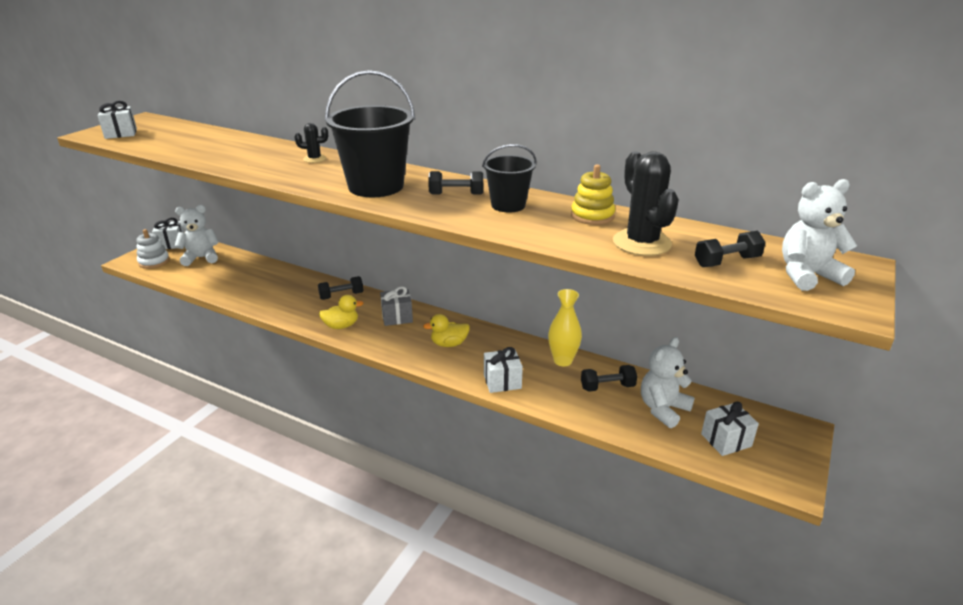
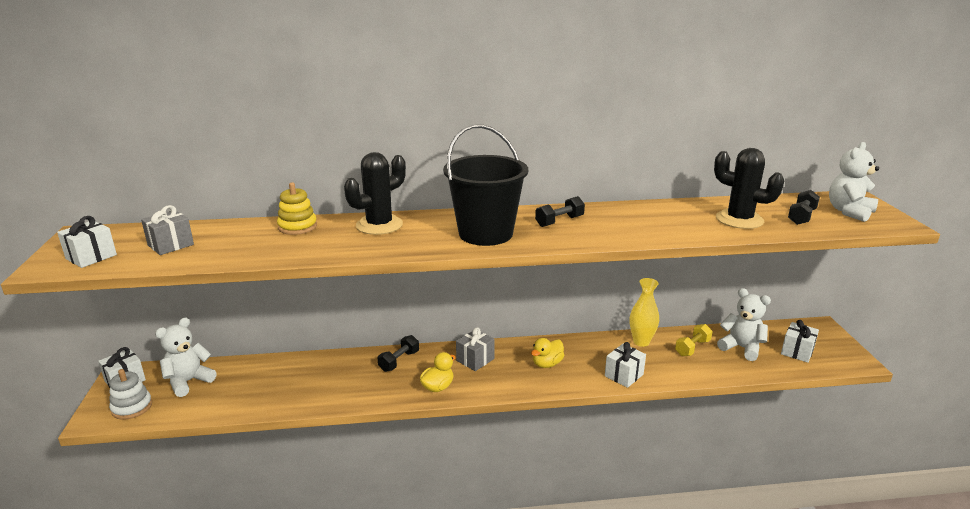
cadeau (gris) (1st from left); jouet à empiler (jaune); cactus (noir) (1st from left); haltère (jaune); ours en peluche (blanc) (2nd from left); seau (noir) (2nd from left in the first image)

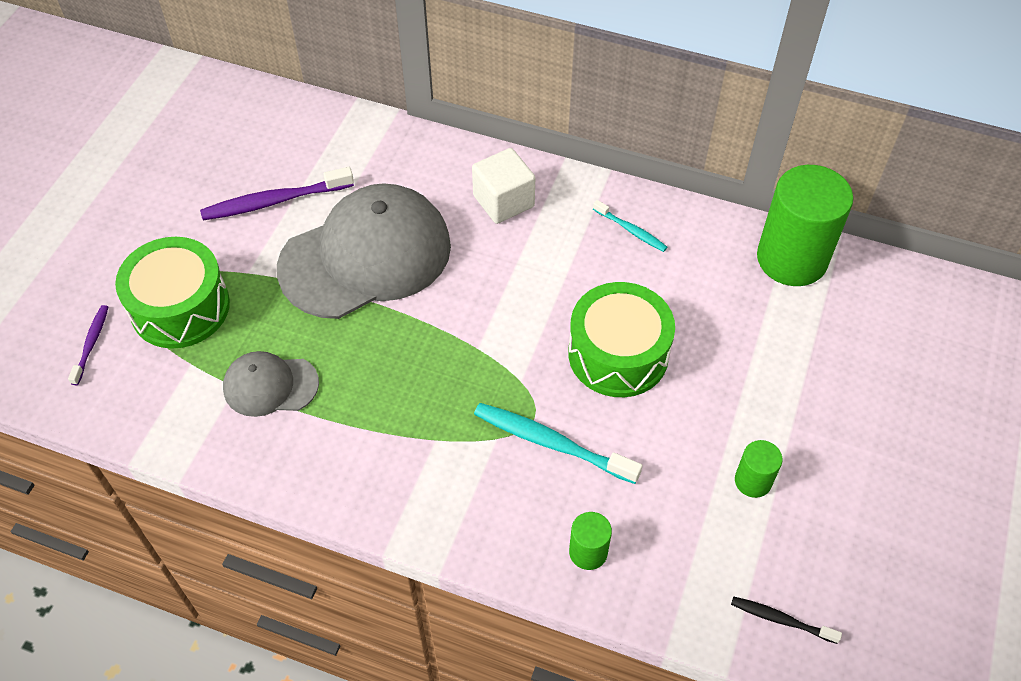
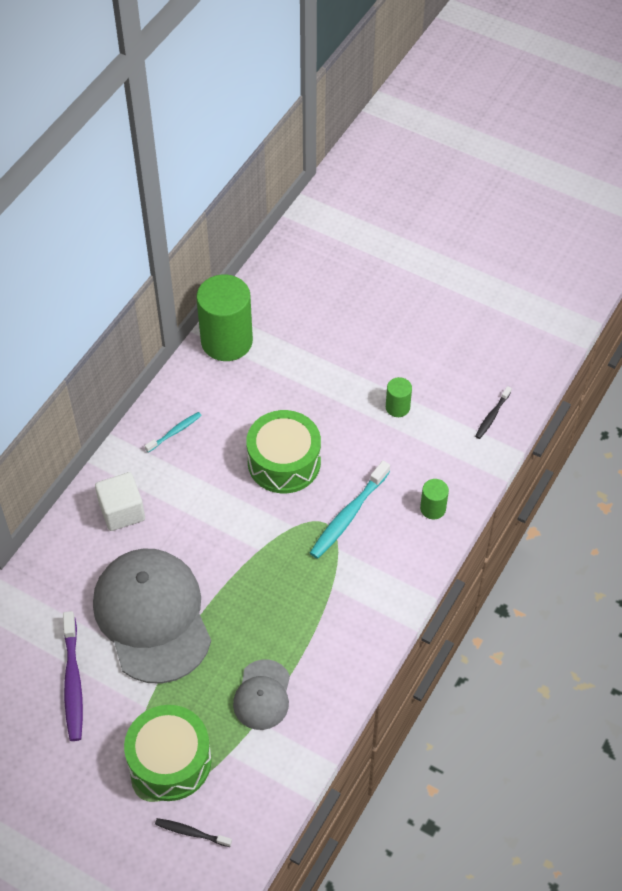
brosse à dents (noir) (1st from left)

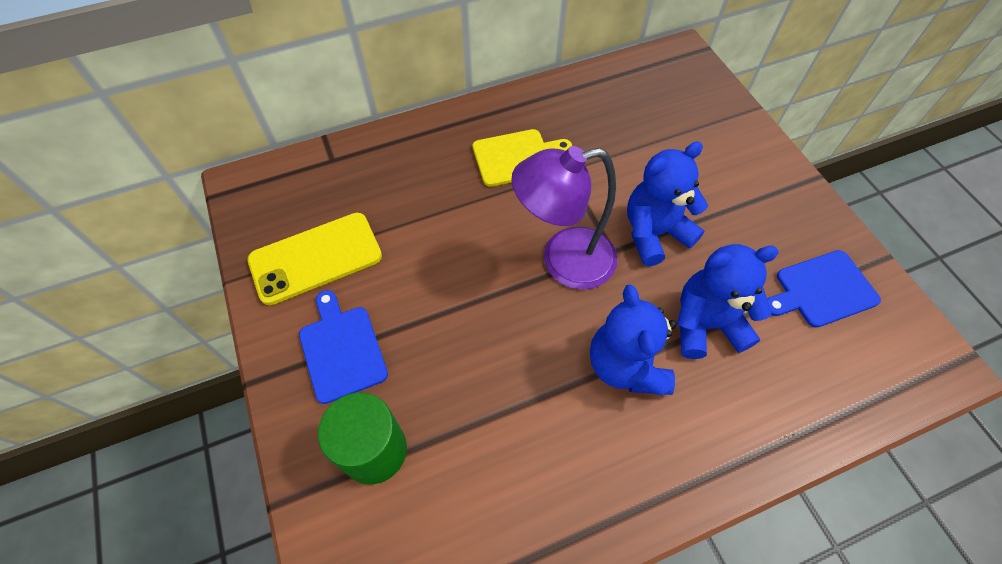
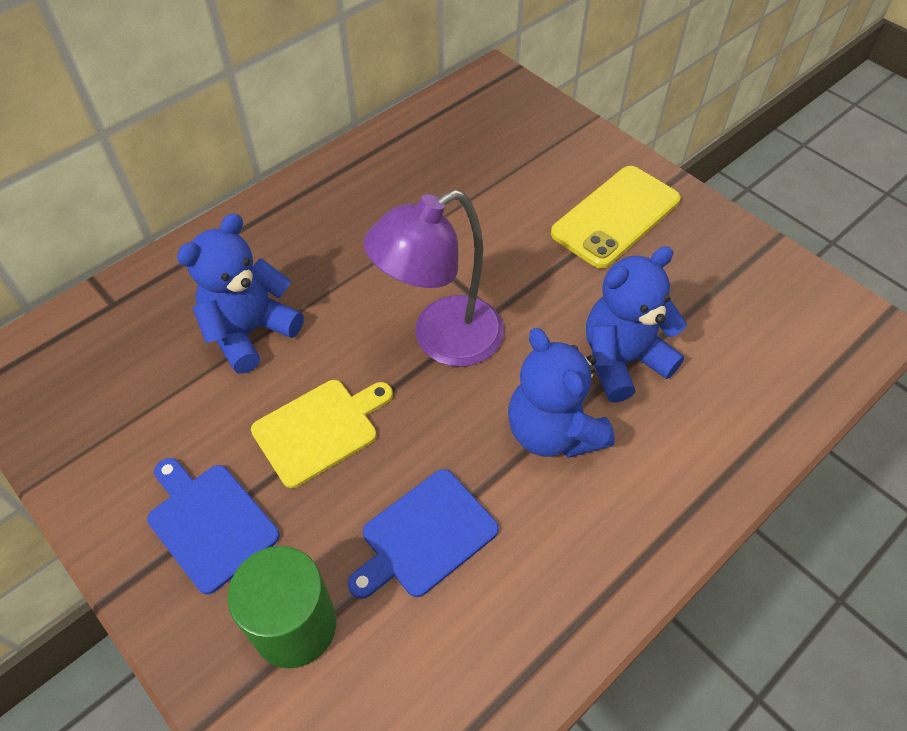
ours en peluche (bleu) (1st from left); planche à découper (jaune); planche à découper (bleu) (2nd from left); téléphone (jaune)

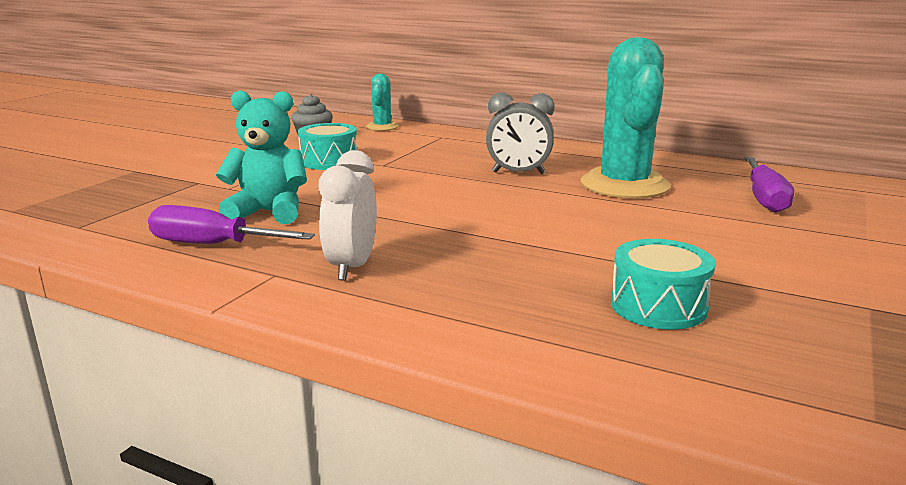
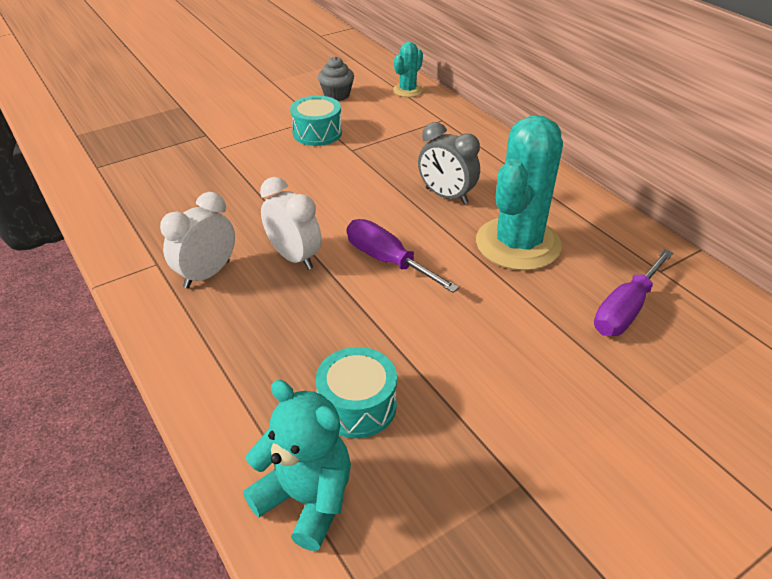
ours en peluche (turquoise); réveil (blanc) (2nd from left); tournevis (violet) (1st from left)

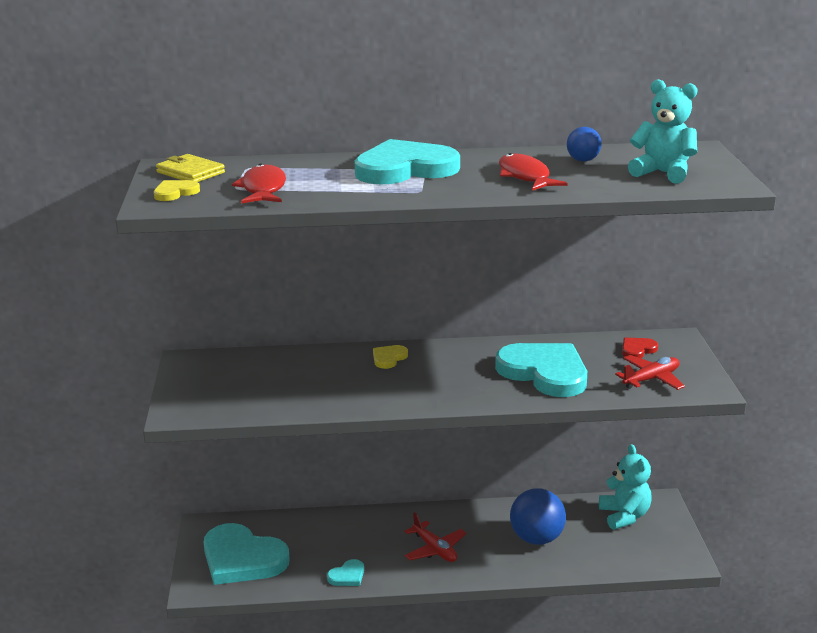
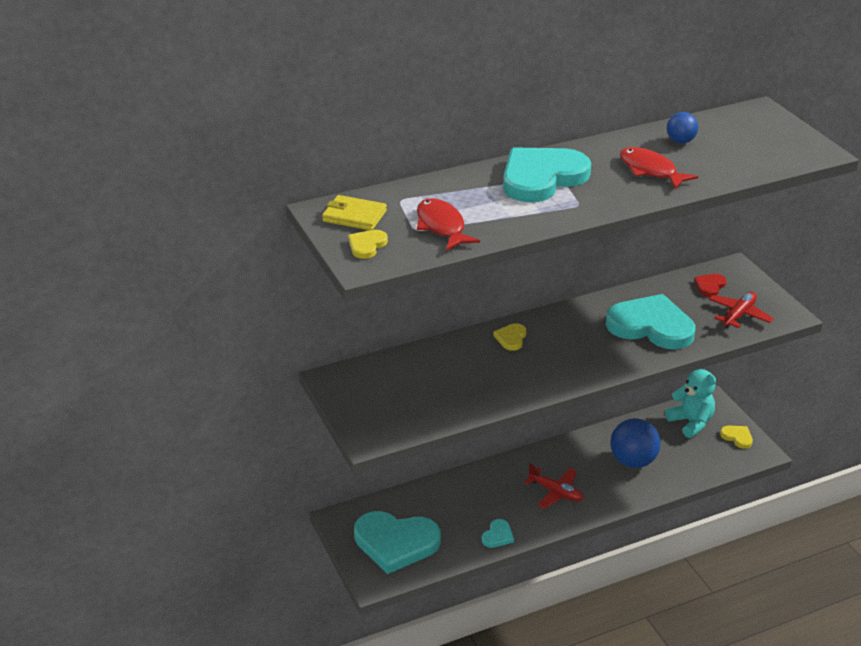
cœur (jaune) (3rd from left); ours en peluche (turquoise) (2nd from left in the first image)

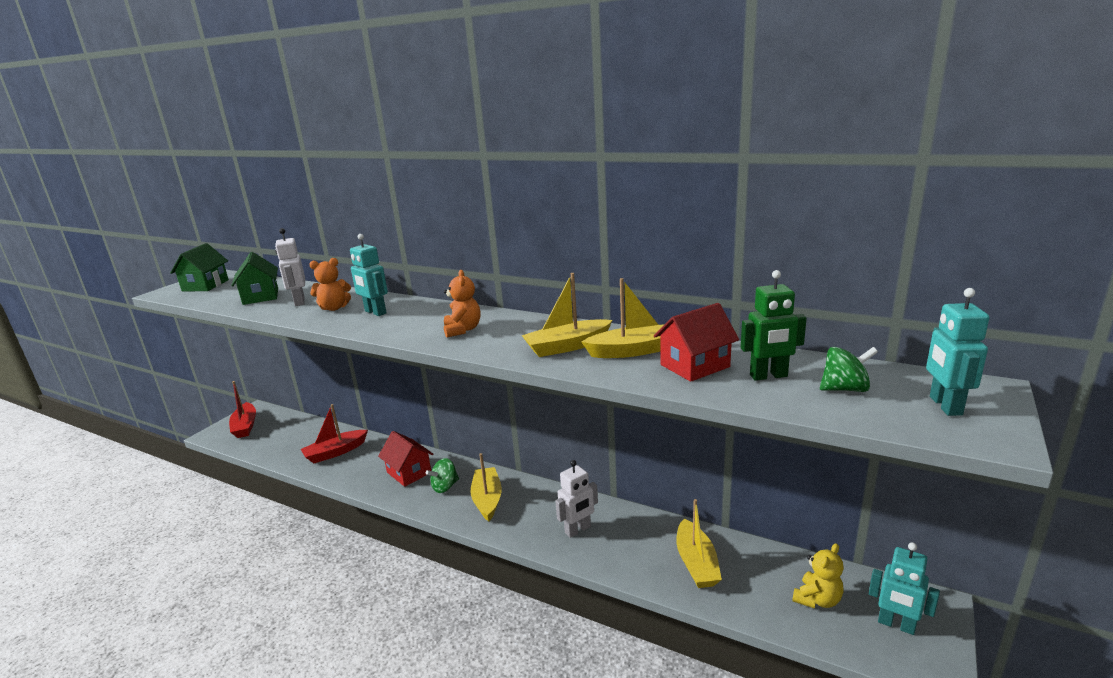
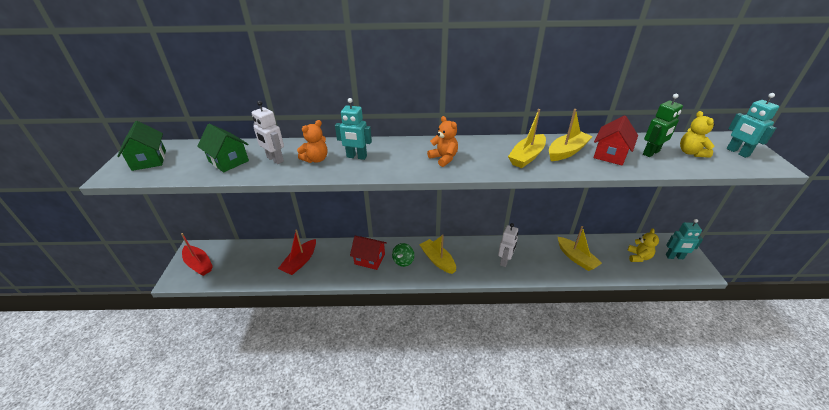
ours en peluche (jaune) (2nd from left)

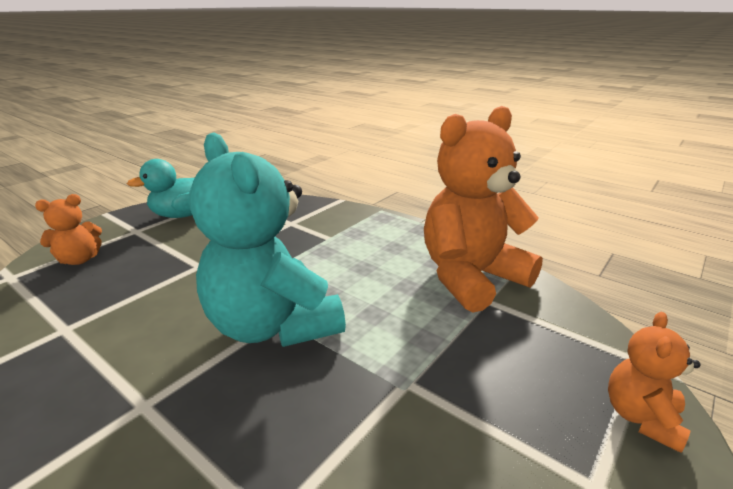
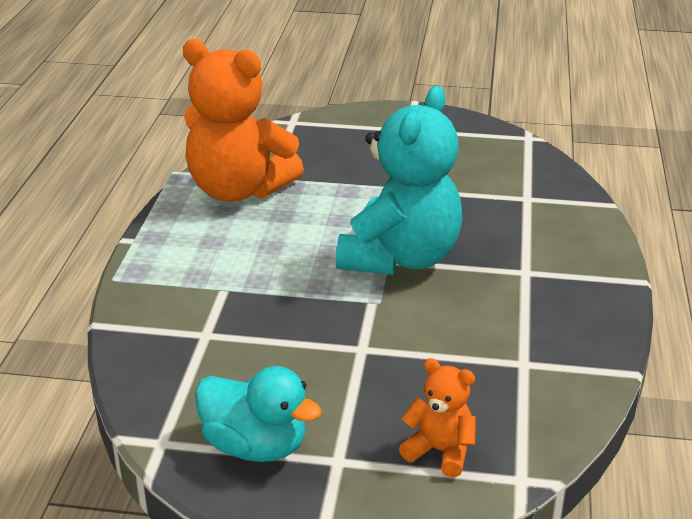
ours en peluche (orange) (3rd from left in the first image)

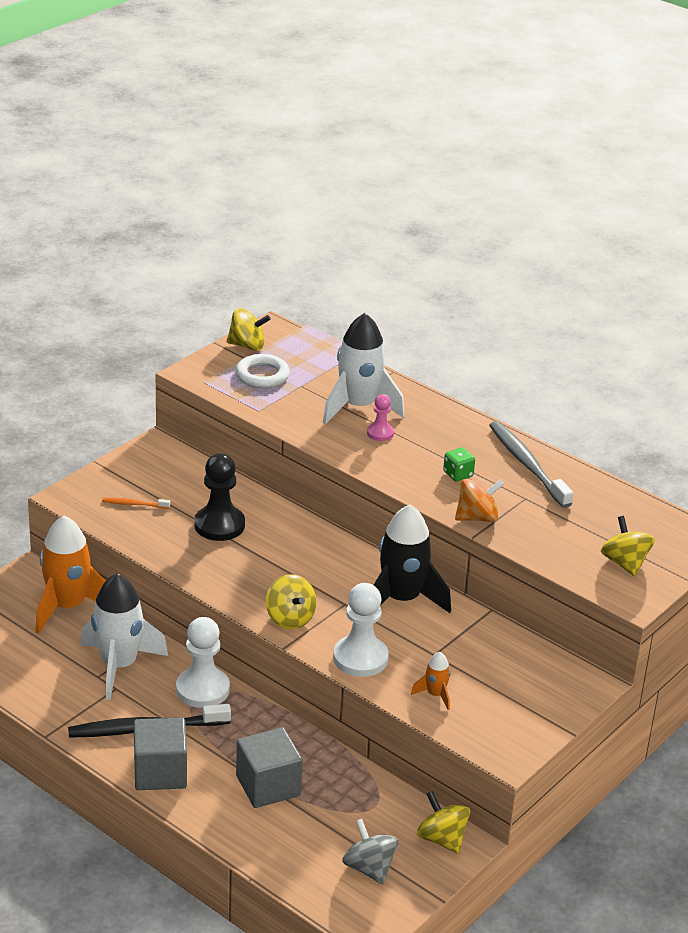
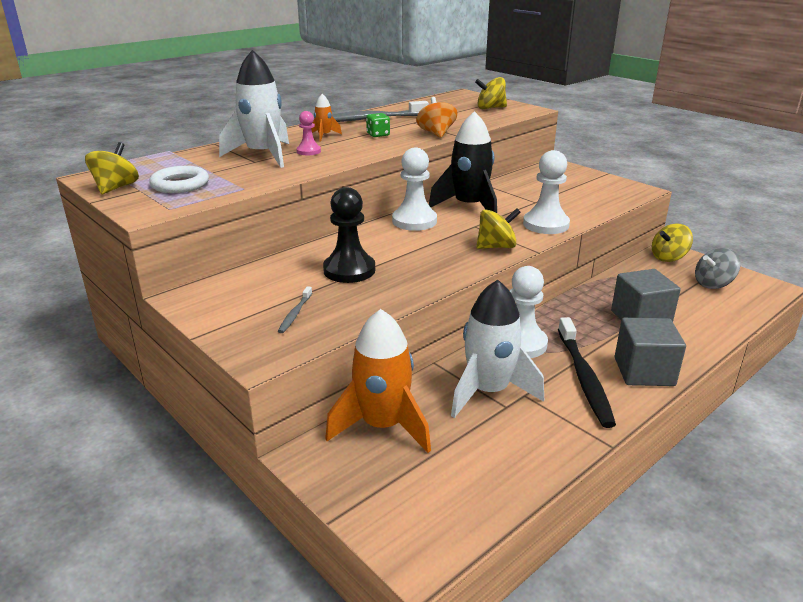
brosse à dents (gris) (1st from left); fusée (orange) (1st from left); pion (blanc) (1st from left)

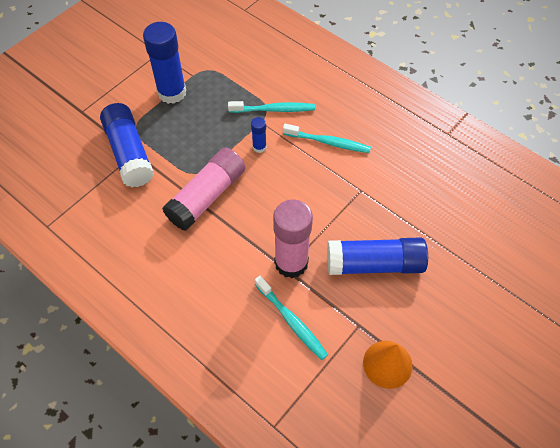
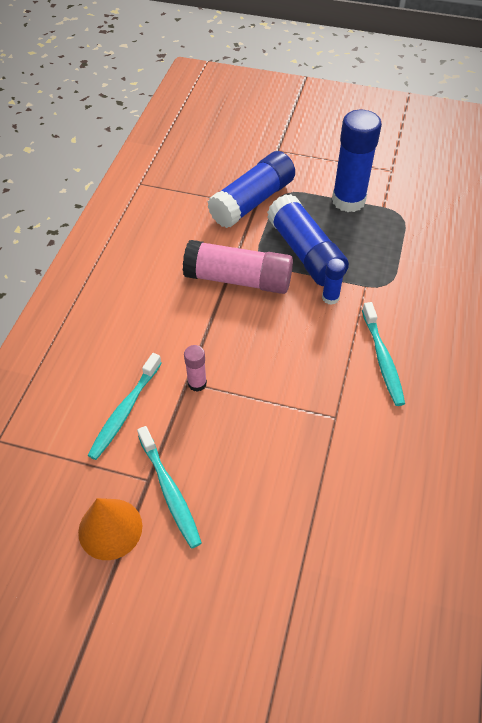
brosse à dents (turquoise) (2nd from left); bâton de colle (rose) (1st from left); bâton de colle (bleu) (2nd from left)

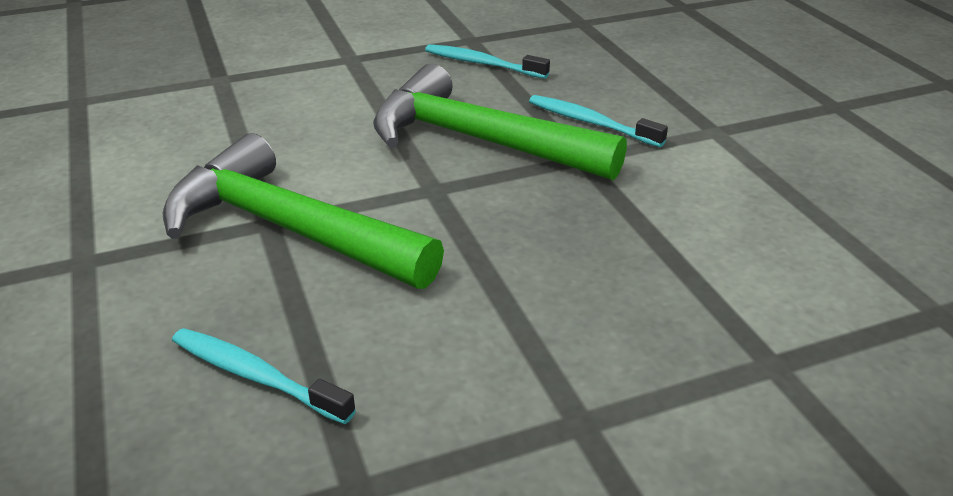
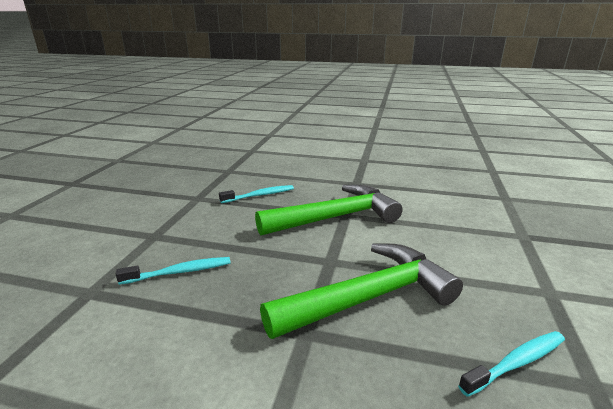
brosse à dents (turquoise) (1st from left)

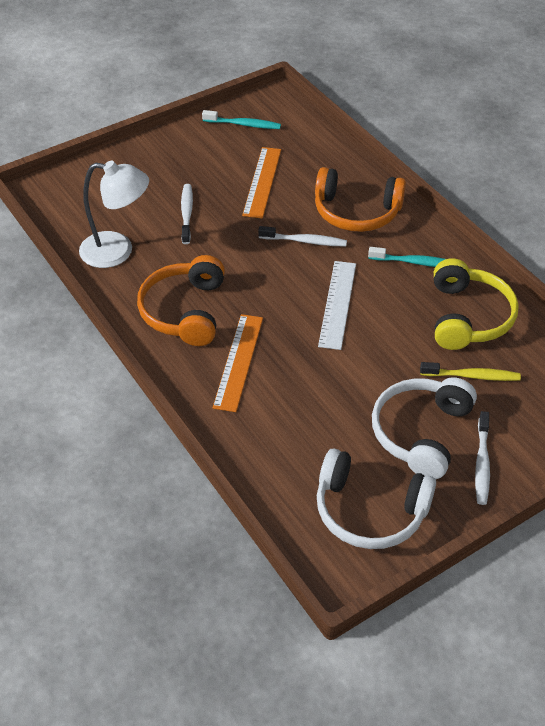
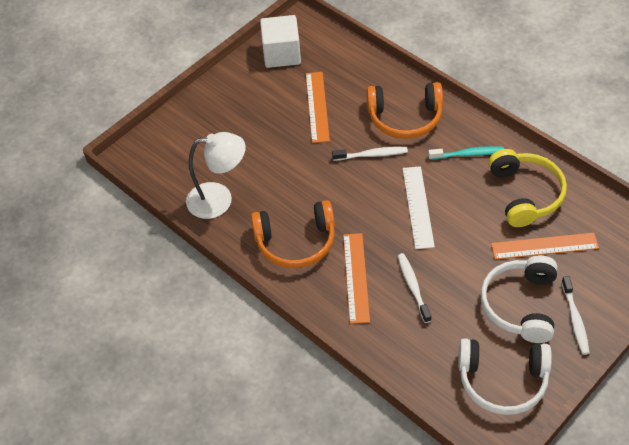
casque audio (orange) (1st from left); cube (blanc); brosse à dents (blanc) (2nd from left); règle (orange) (3rd from left)

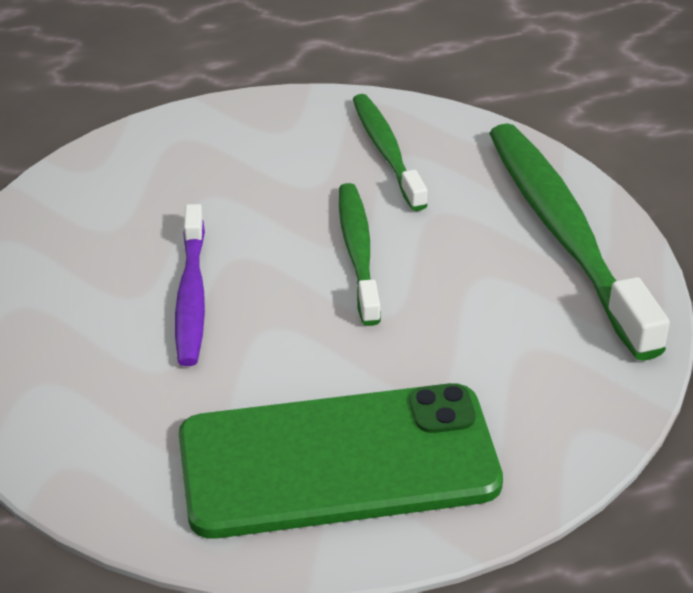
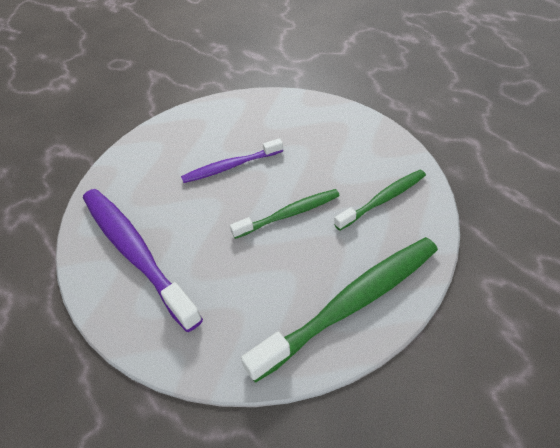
brosse à dents (violet) (1st from left)

